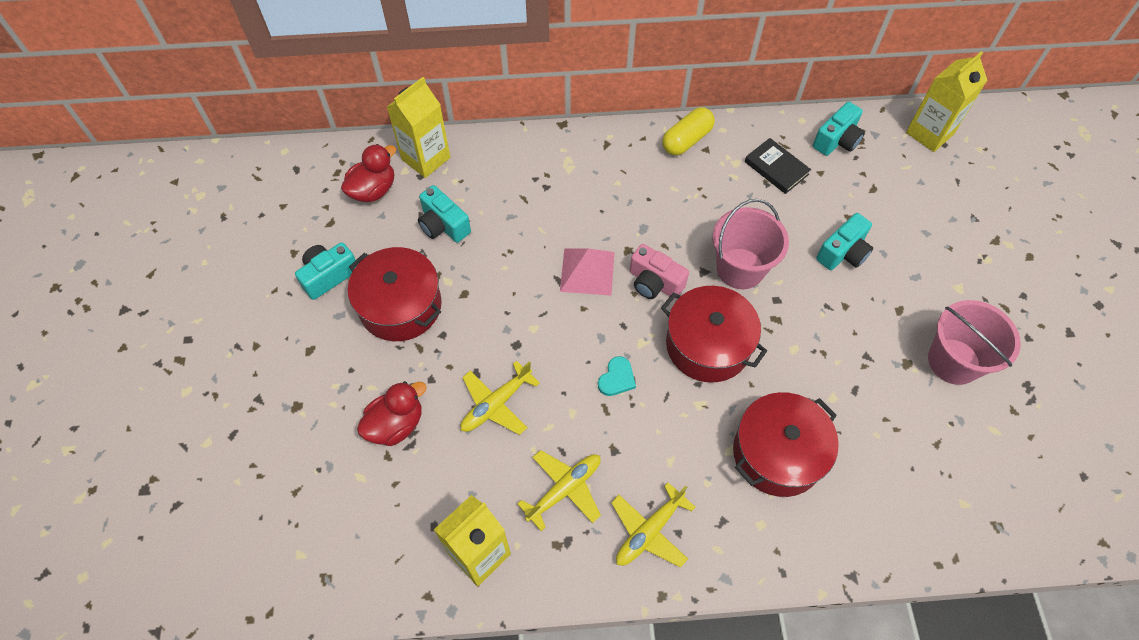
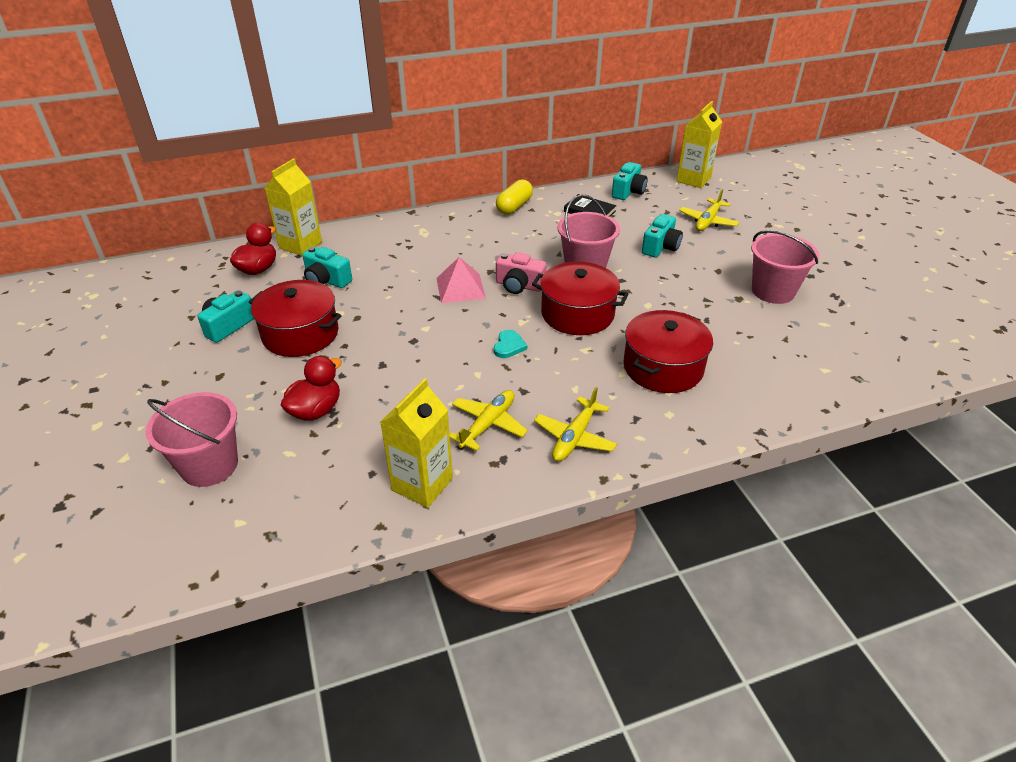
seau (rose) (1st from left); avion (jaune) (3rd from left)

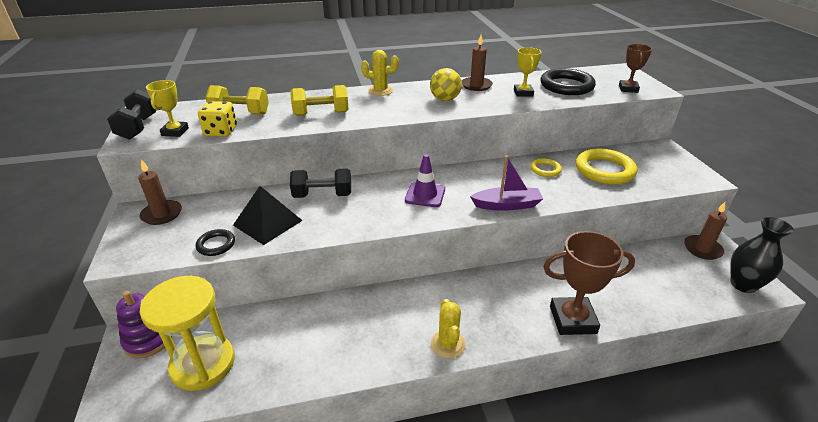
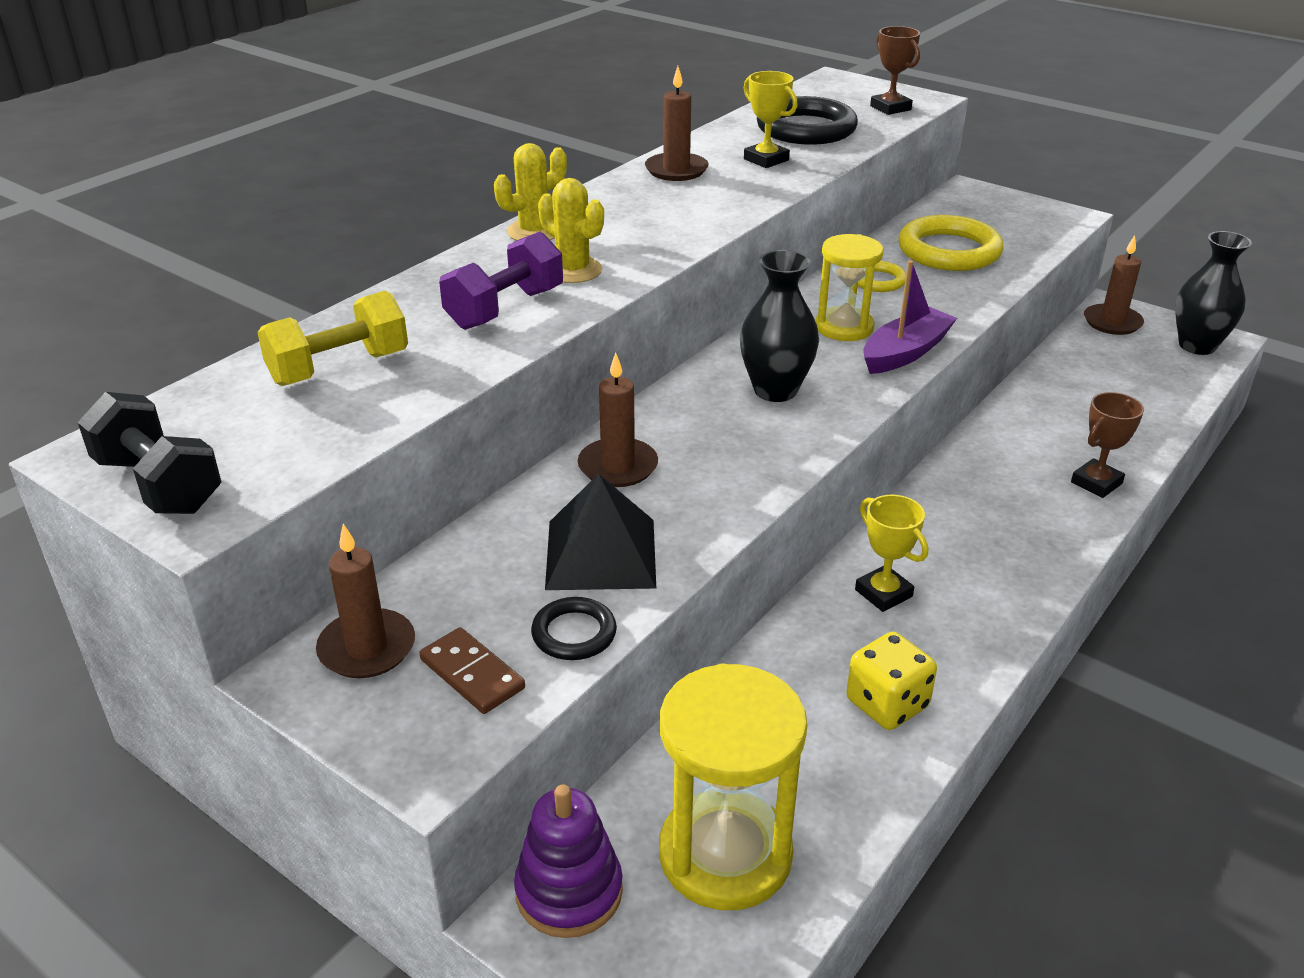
domino (marron); haltère (violet); cactus (jaune) (2nd from left); bougie (marron) (2nd from left); vase (noir) (1st from left); sablier (jaune) (2nd from left); dé (jaune); trophée (jaune) (2nd from left); trophée (marron) (2nd from left); balle (jaune)

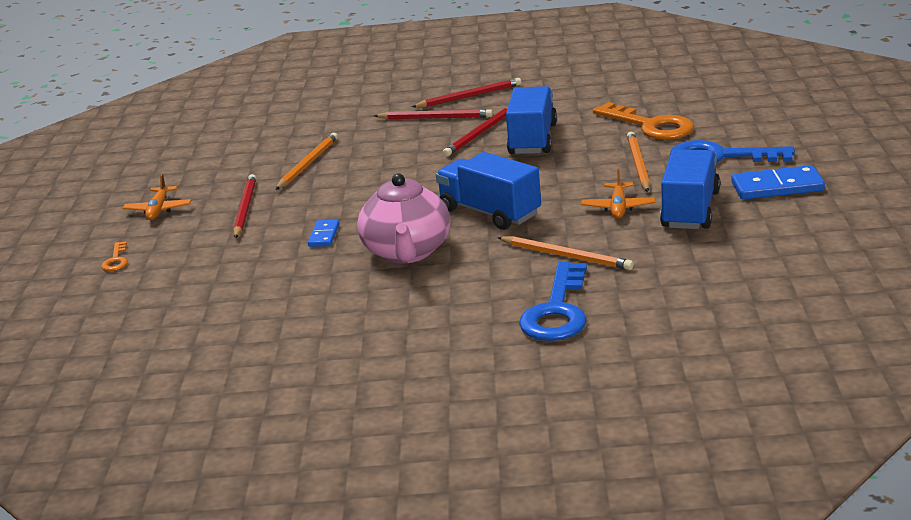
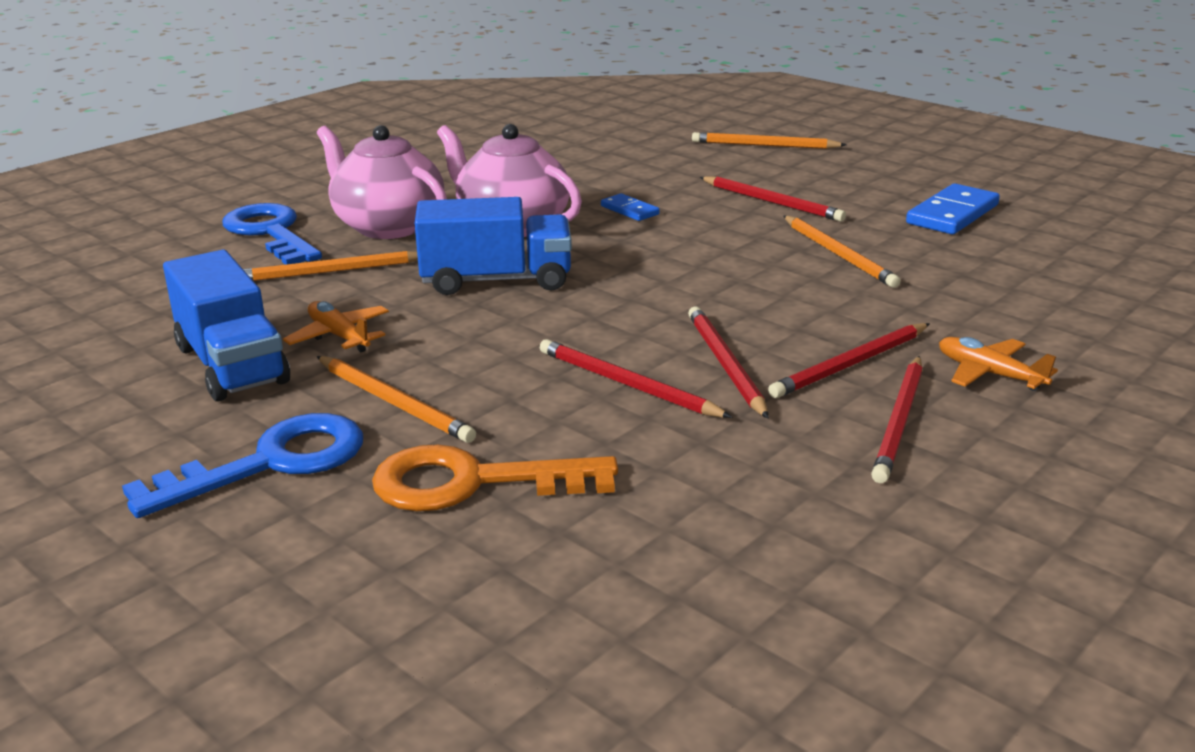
théière (rose) (1st from left); crayon (rouge) (1st from left); crayon (orange) (3rd from left); domino (bleu) (2nd from left); avion (orange) (2nd from left)

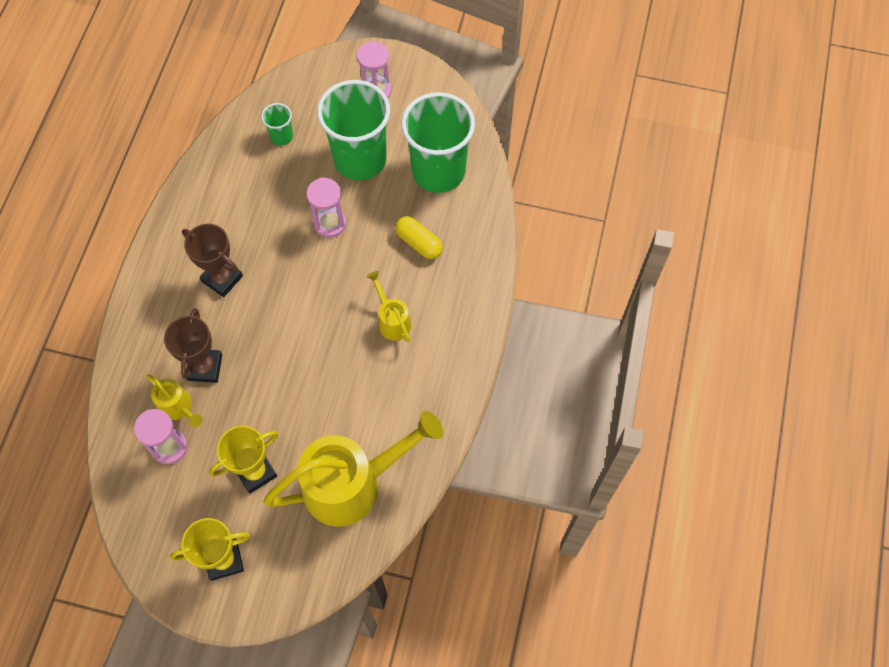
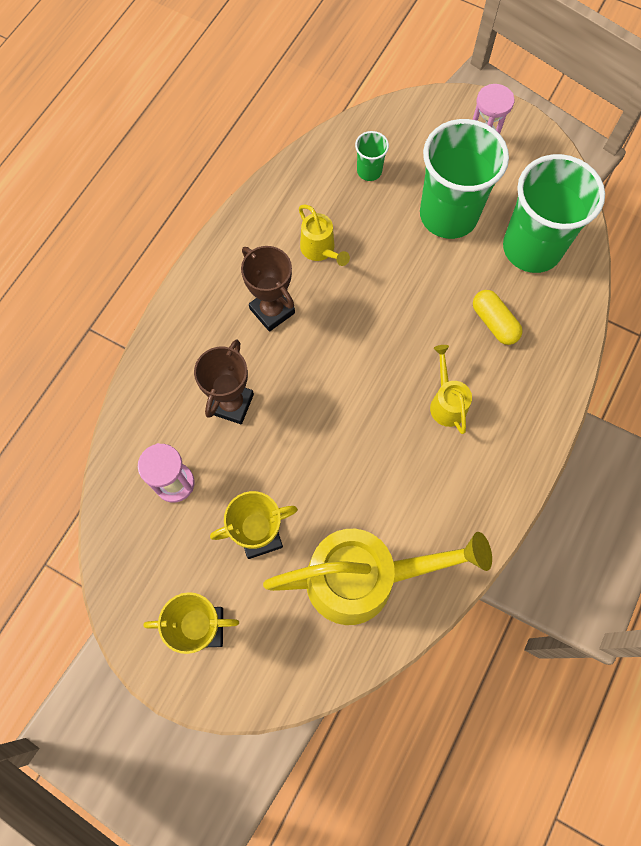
arrosoir (jaune) (1st from left); sablier (rose) (2nd from left in the first image)

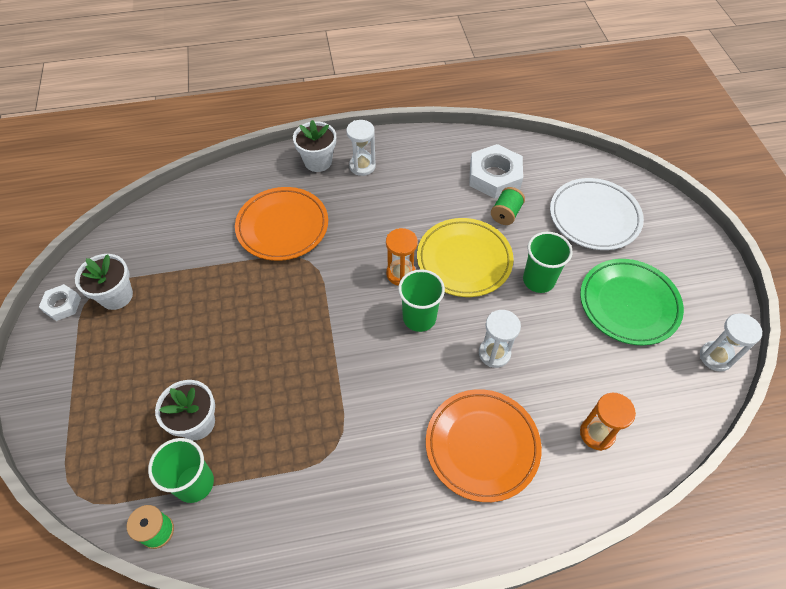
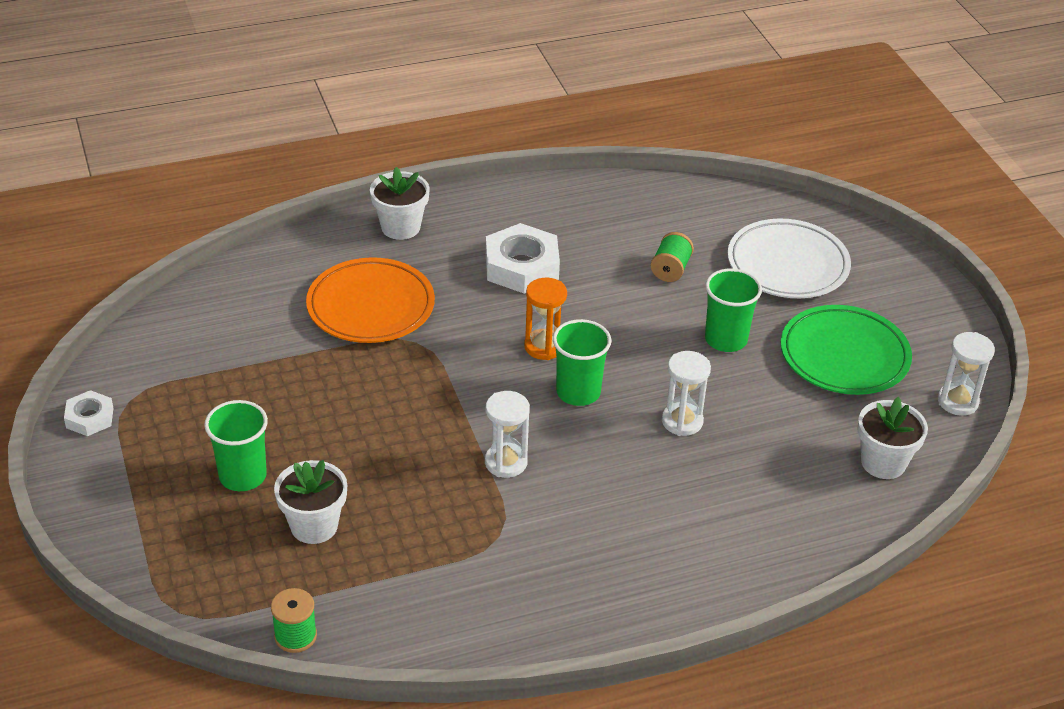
gobelet (vert) (1st from left); sablier (blanc) (1st from left); écrou (blanc) (2nd from left); pot de fleurs (blanc) (3rd from left); assiette (jaune); assiette (orange) (2nd from left in the first image); sablier (orange) (2nd from left in the first image)

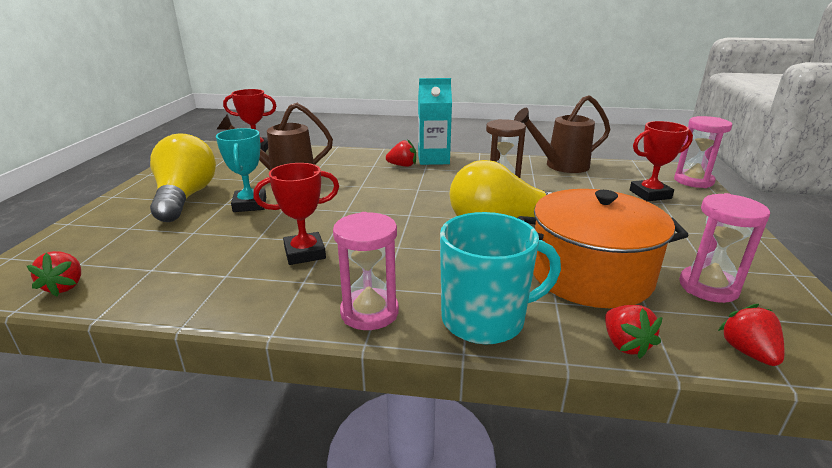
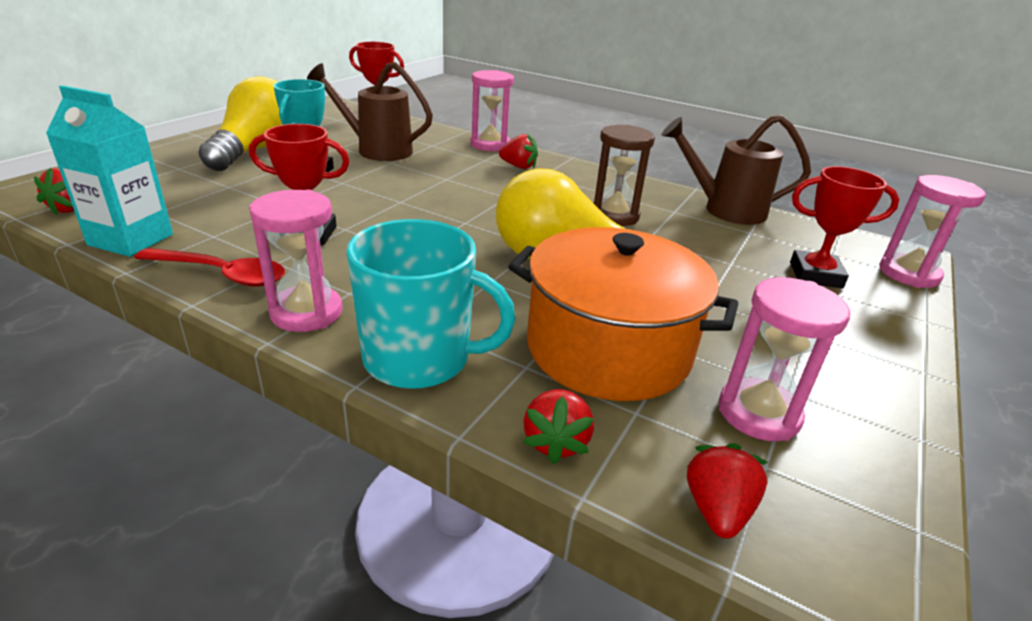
brique de lait (turquoise); cuillère (rouge); sablier (rose) (2nd from left)

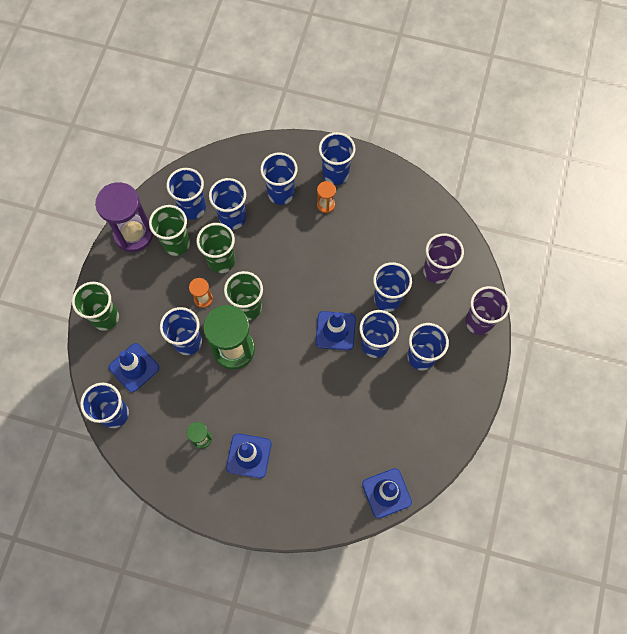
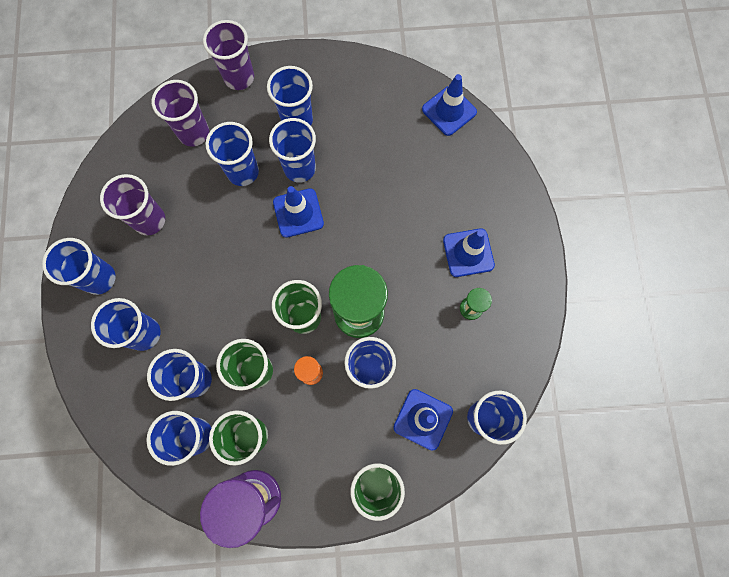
gobelet (violet) (1st from left); sablier (orange) (2nd from left in the first image)

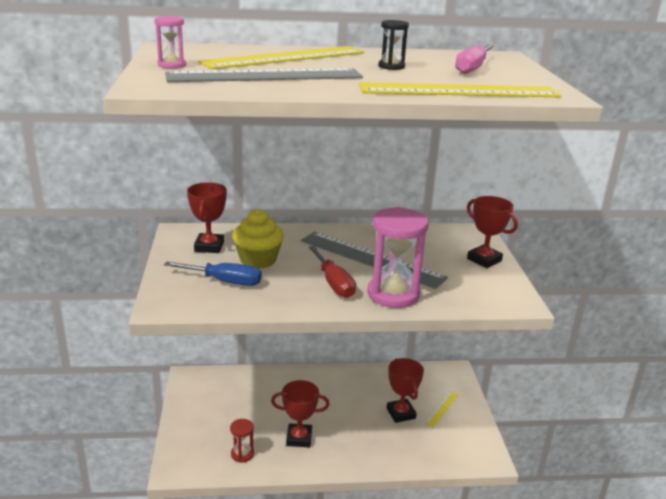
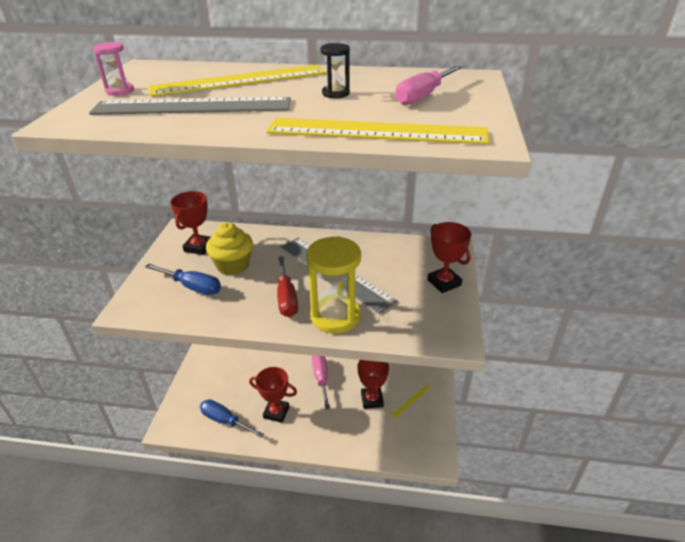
tournevis (bleu) (2nd from left); sablier (jaune); tournevis (rose) (1st from left)

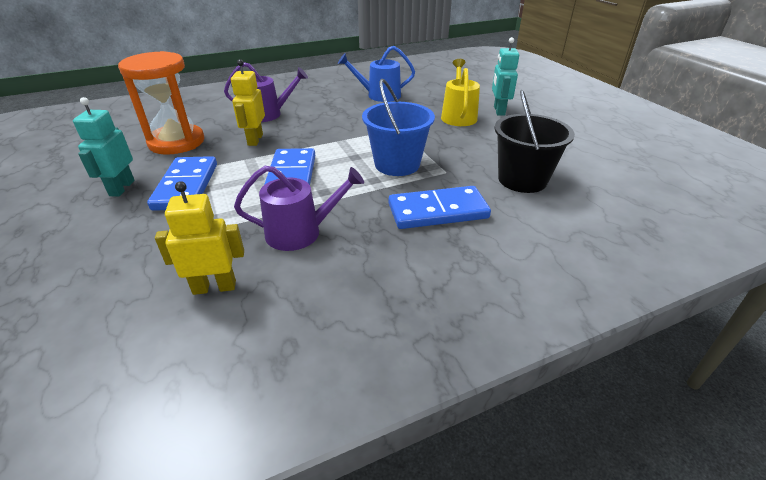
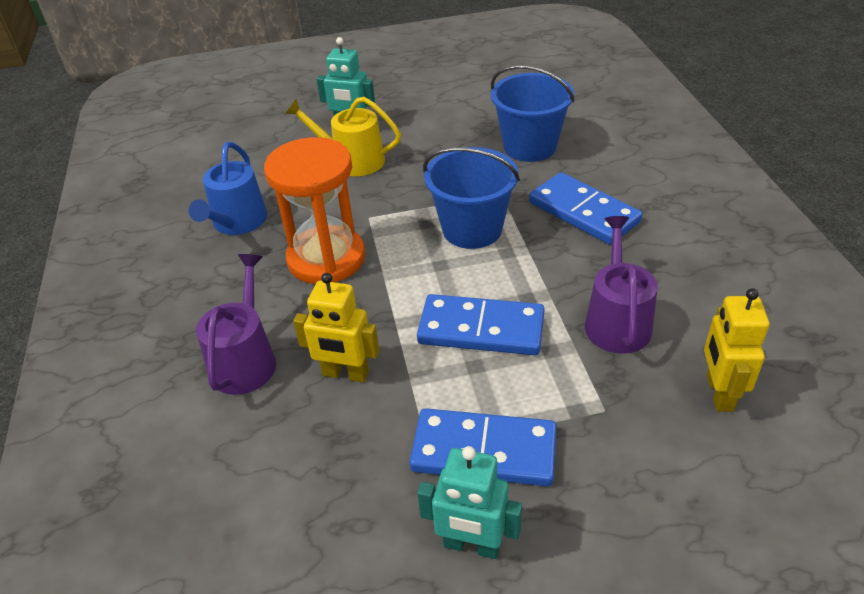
sablier (orange); seau (bleu) (2nd from left); domino (bleu) (3rd from left)

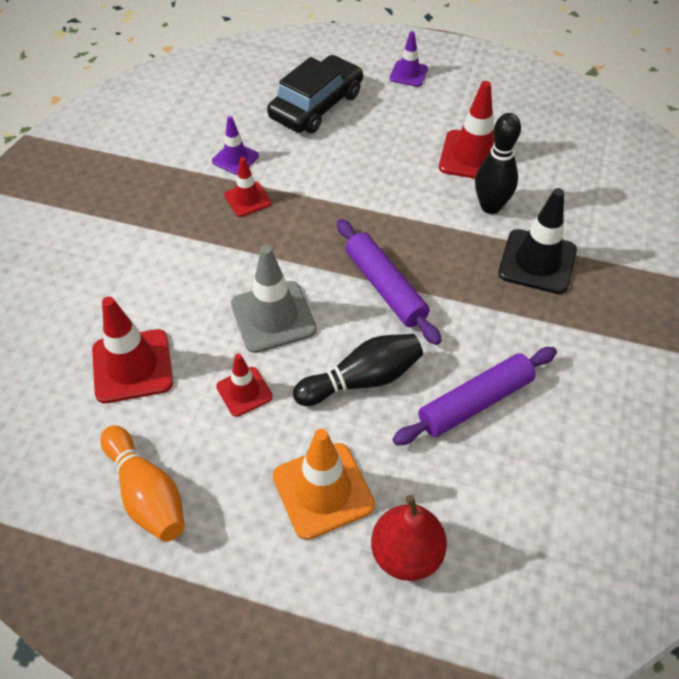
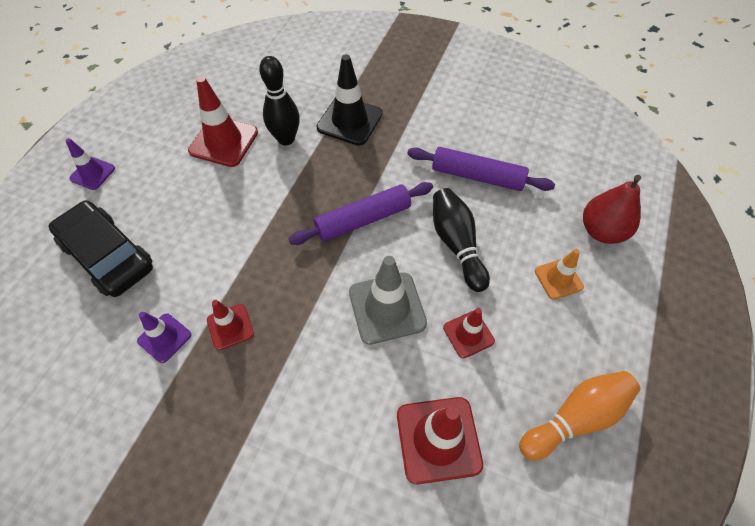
rouleau à pâtisserie (violet) (2nd from left); cône de chantier (orange)

